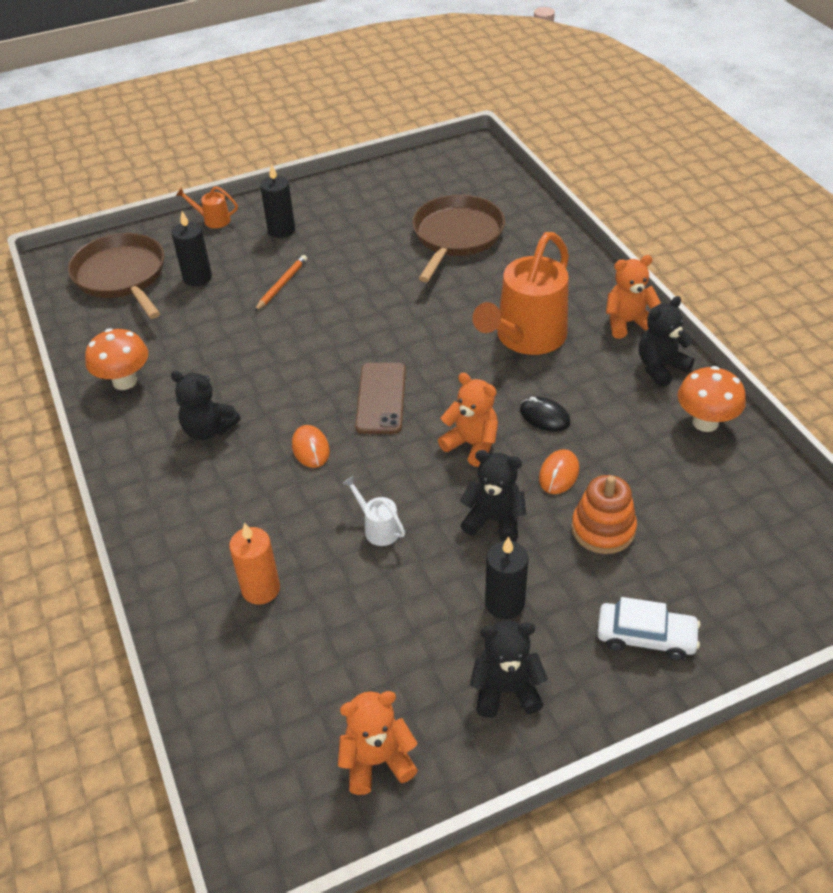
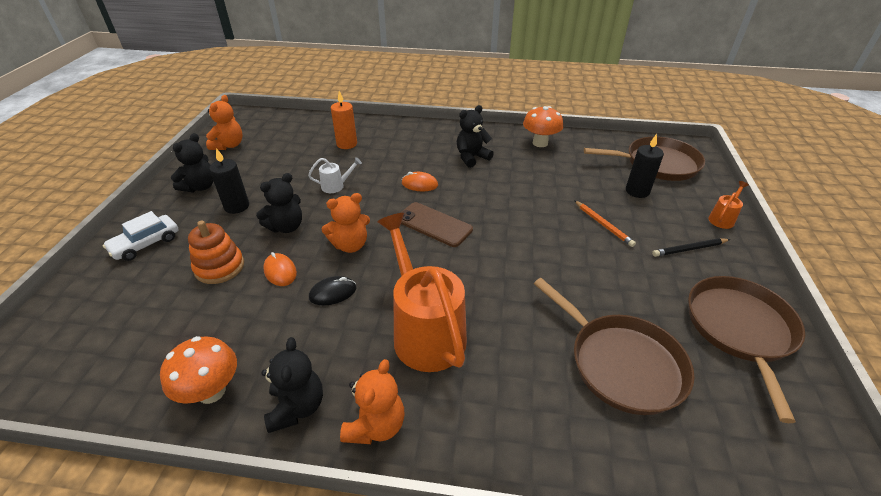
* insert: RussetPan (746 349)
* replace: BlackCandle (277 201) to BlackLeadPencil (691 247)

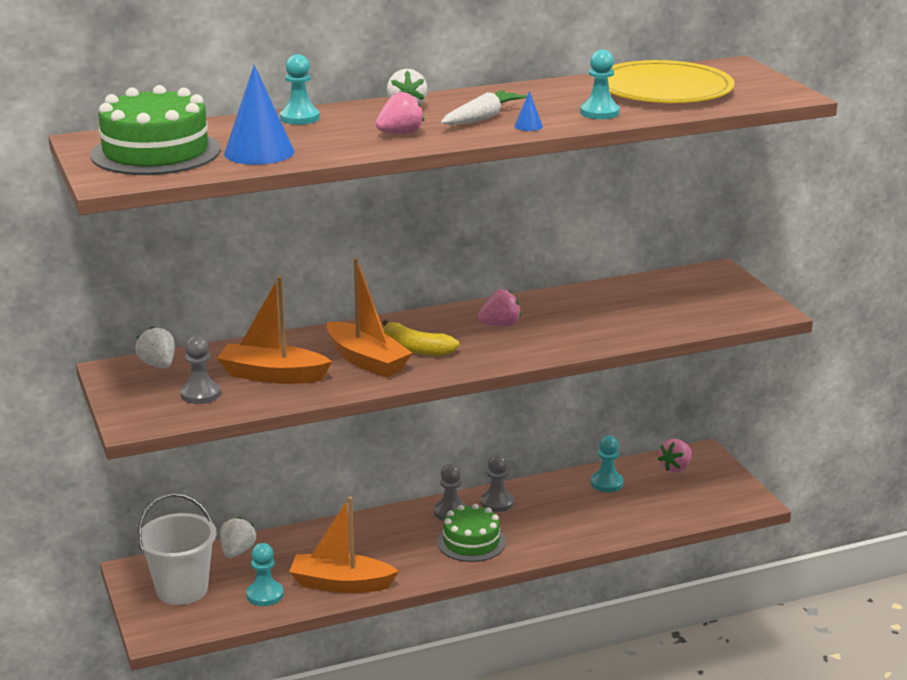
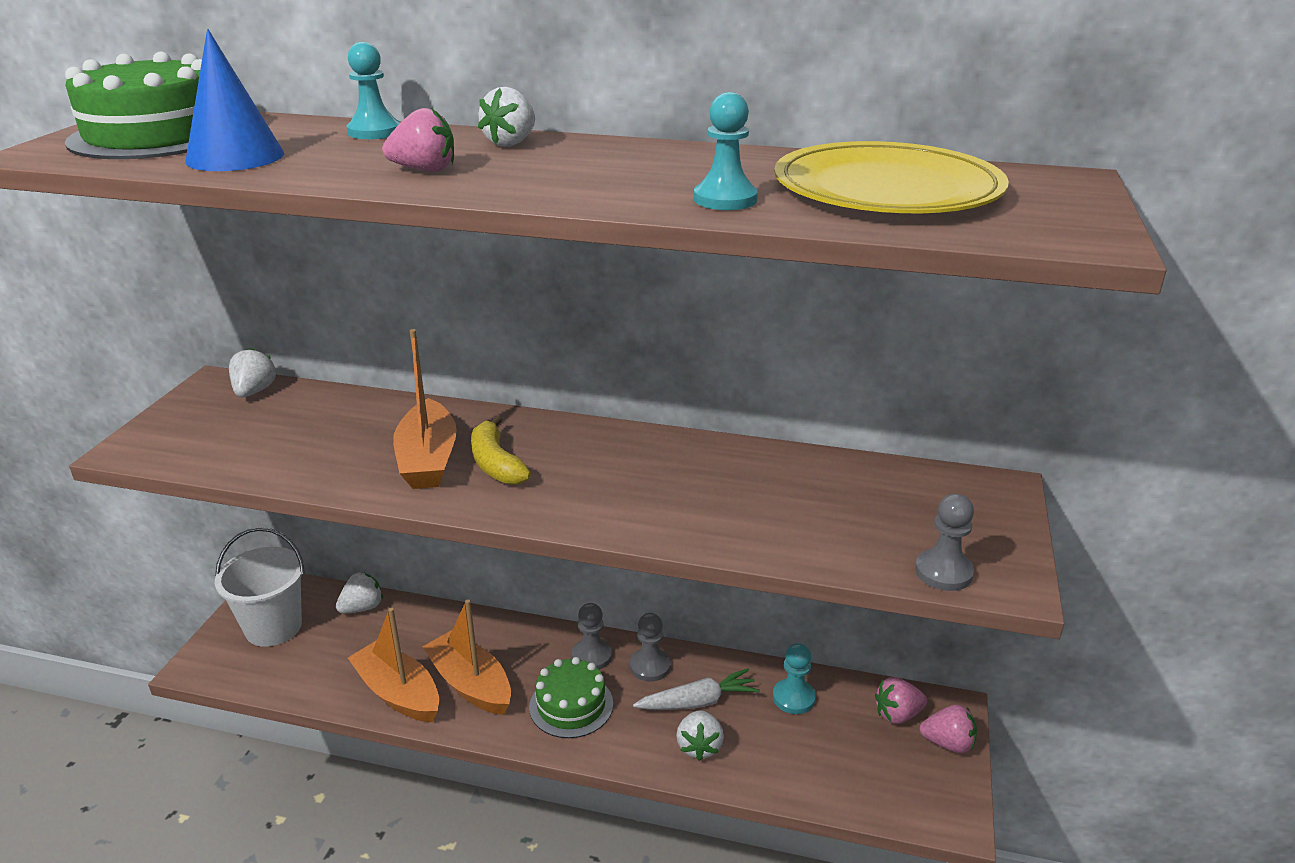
* delete: TealGamePawn (265 574)
* delete: CobaltConeShape (528 111)
* insert: WhiteBerry (700 735)
* move: AshGreyGamePawn (200 369) to (944 542)
* move: BrightOrangeToyBoat (274 330) to (466 657)
* move: WhiteCarrot (484 107) to (696 689)
* move: RosePinkBerry (499 307) to (948 729)

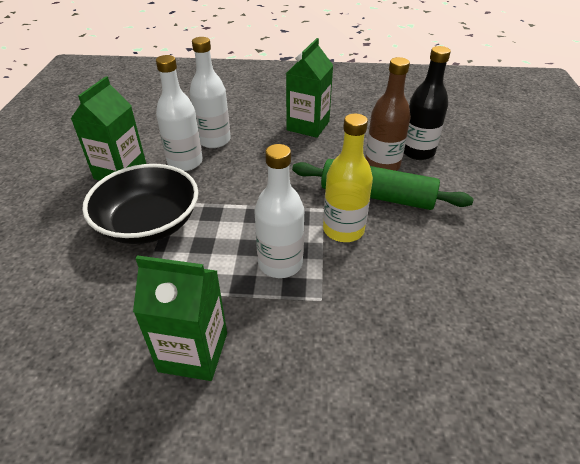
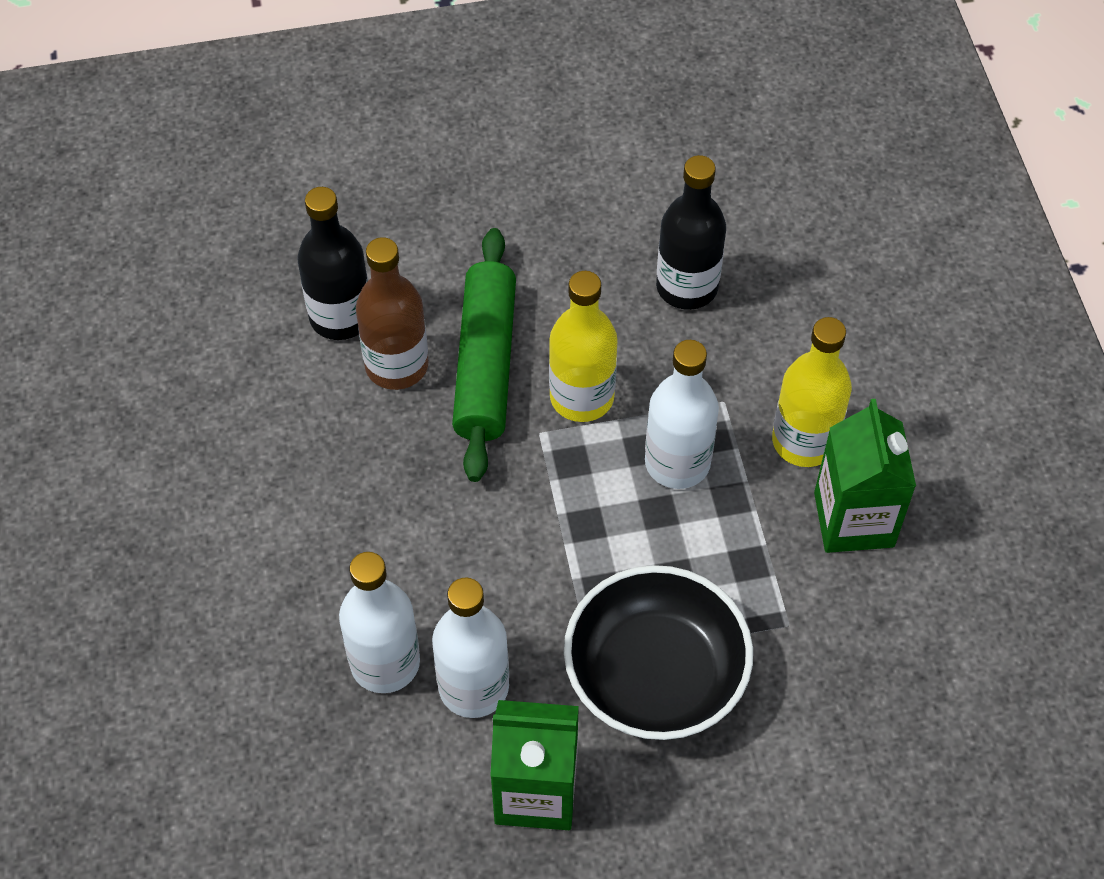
* delete: LeafGreenMilkCarton (309 88)
* insert: BlackFlask (691 232)
* insert: YellowFlask (812 392)

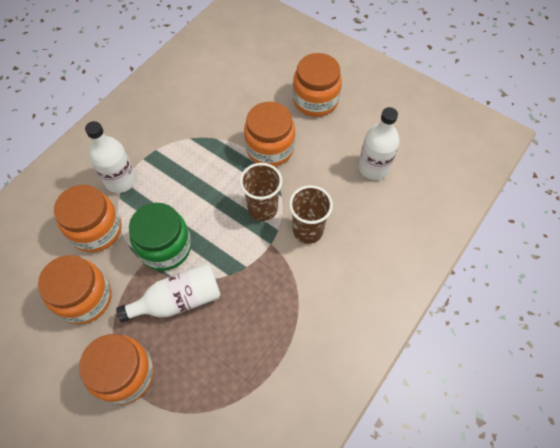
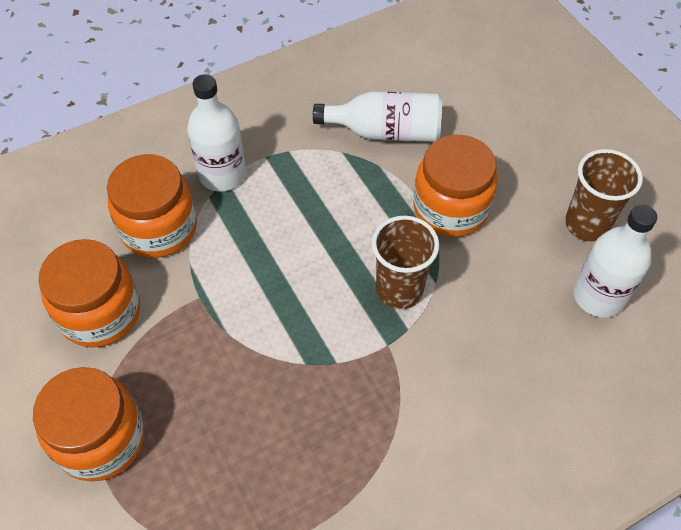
* delete: LeafGreenPreserveJar (160 237)
* delete: BrightOrangePreserveJar (317 85)
* move: WhiteFlask (168 293) to (377 116)
* move: RussetTumbler (311 214) to (604 195)

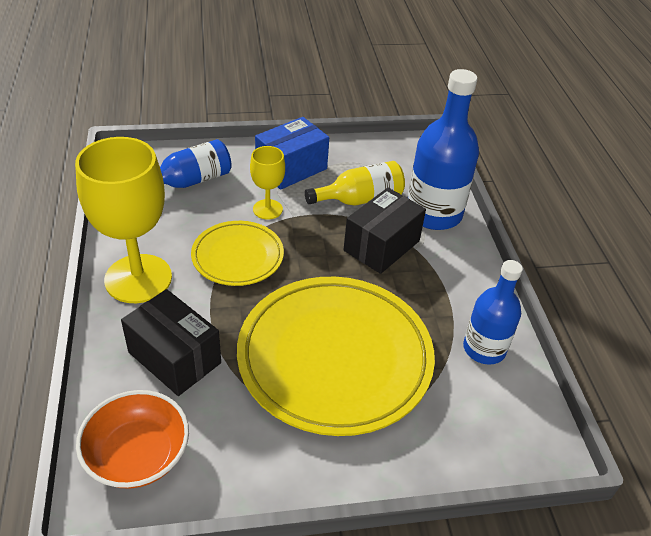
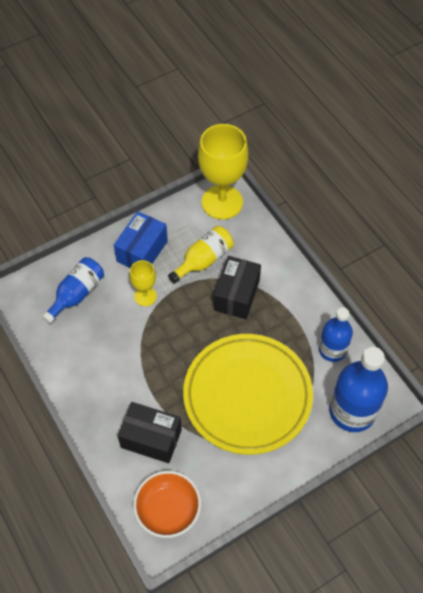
* delete: YellowPlate (237 253)
* move: YellowChalice (123 220) to (223 172)
* move: CobaltFlask (443 149) to (358 389)

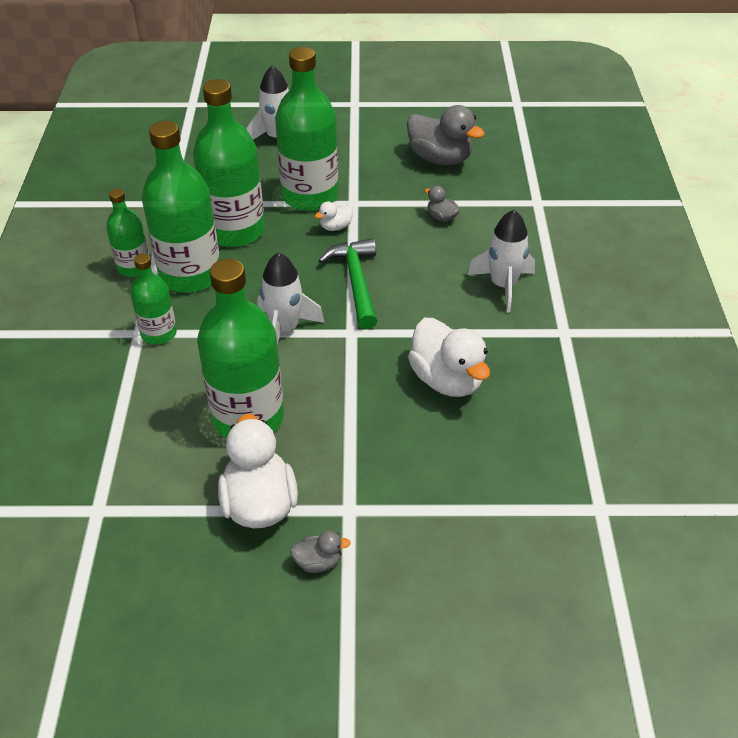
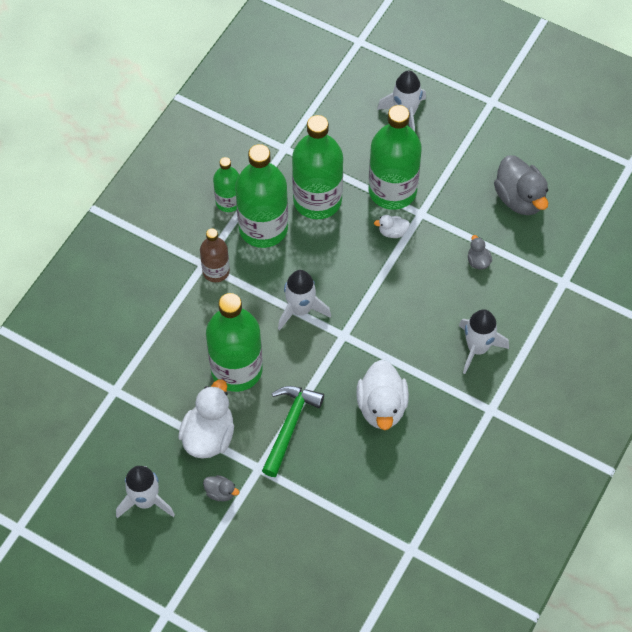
* insert: WhiteRocket (145 492)
* move: LeafGreenHammer (347 283) to (293 431)
* recolor: LeafGreenFlask (153 299) to RussetFlask (215 255)

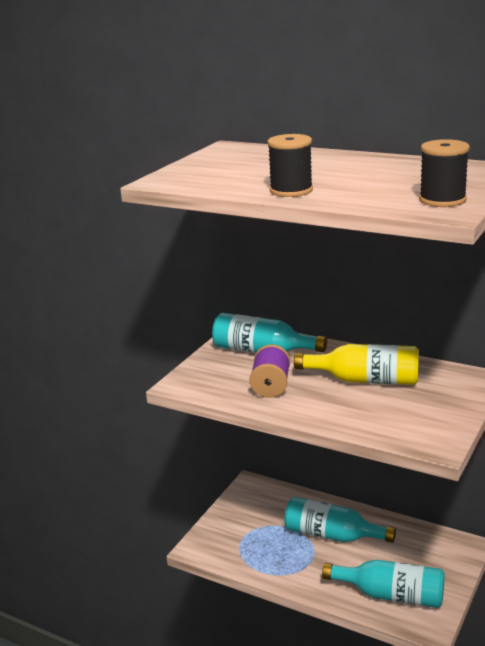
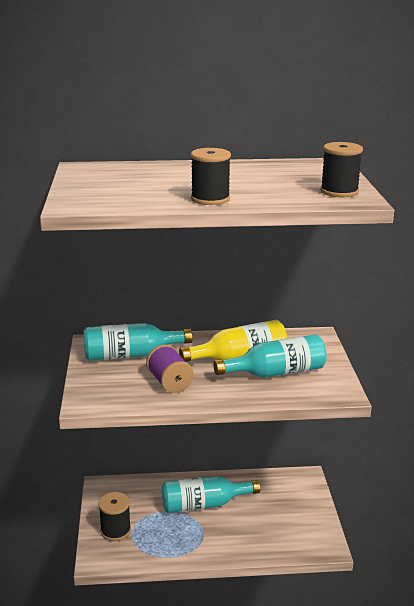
* insert: BlackBobbin (114 516)
* move: TealFlask (383 584) to (270 356)

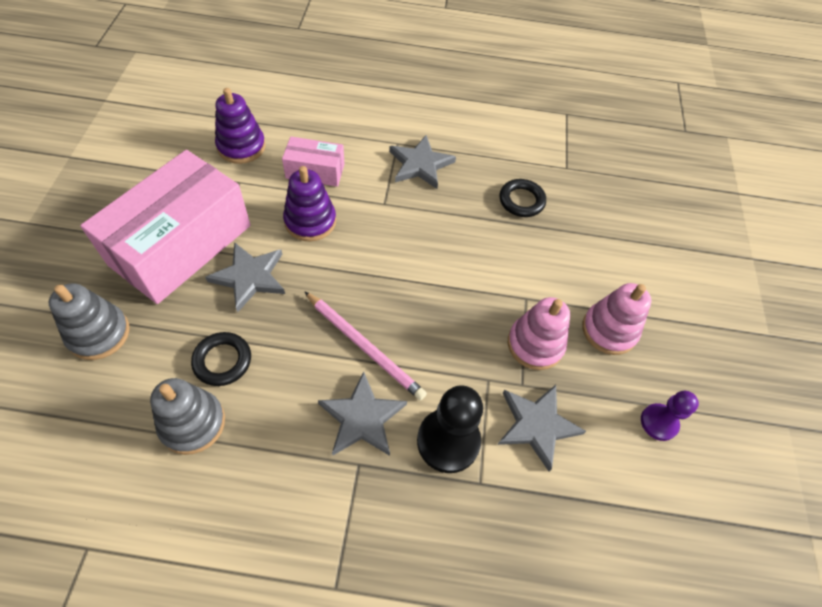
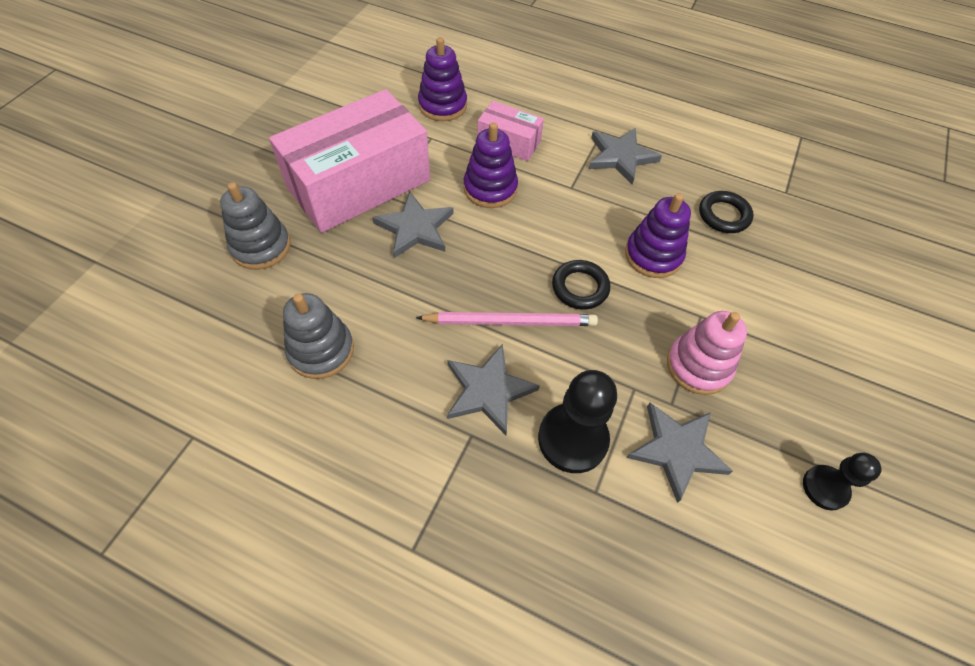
* delete: RosePinkStackingToy (616 319)
* insert: PurpleStackingToy (658 235)
* move: BlackTorus (221 359) to (581 285)
* recolor: PurpleGamePawn (670 416) to BlackGamePawn (842 481)
* rotate: RosePinkLeadPencil (365 346) = (507 319) 60 degrees counterclockwise

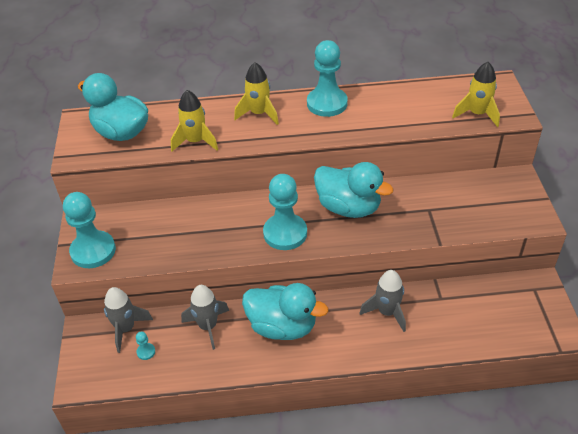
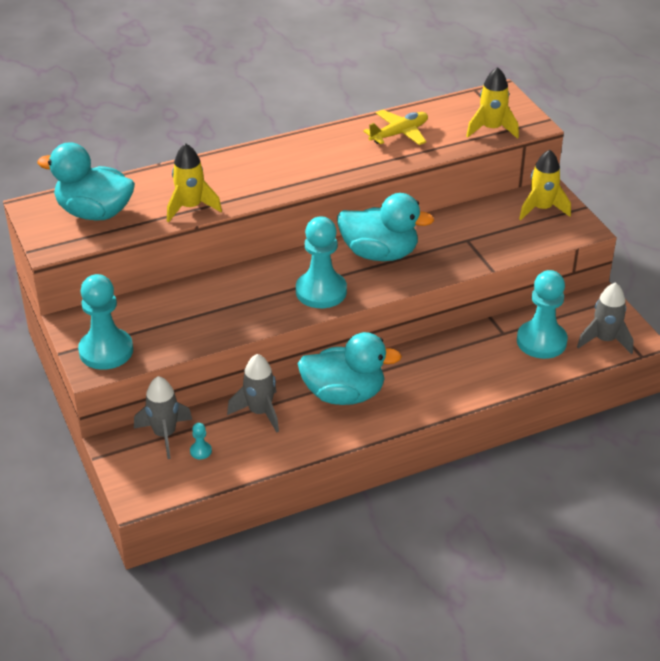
* insert: YellowAeroplane (395 127)
* move: YellowRocket (256 93) to (545 185)
* move: TealGamePawn (327 78) to (542 314)
* move: AshGreyRocket (383 301) to (605 318)

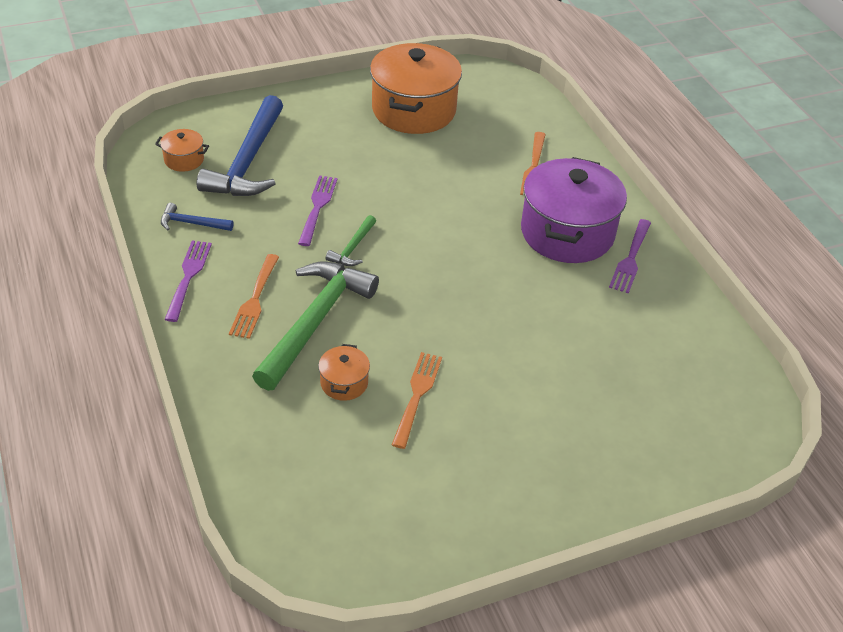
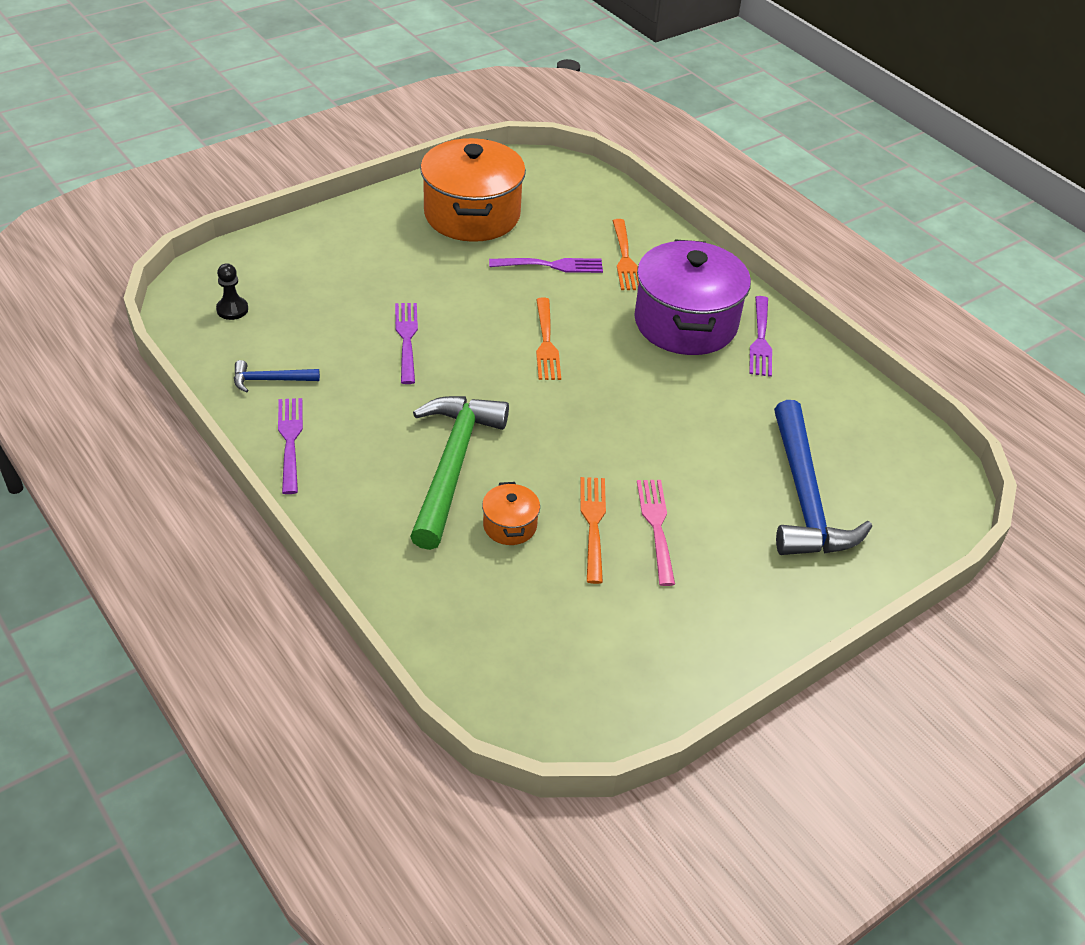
* delete: LeafGreenHammer (351 240)
* insert: PurpleDinnerFork (546 265)
* insert: RosePinkDinnerFork (656 533)
* move: CobaltHammer (240 145) to (823 477)
* move: BrightOrangeDinnerFork (254 296) to (548 339)
* replace: BrightOrangePot (182 150) to BlackGamePawn (232 291)

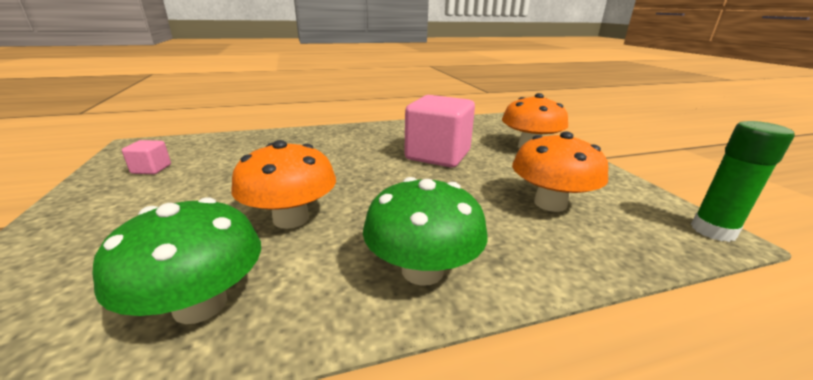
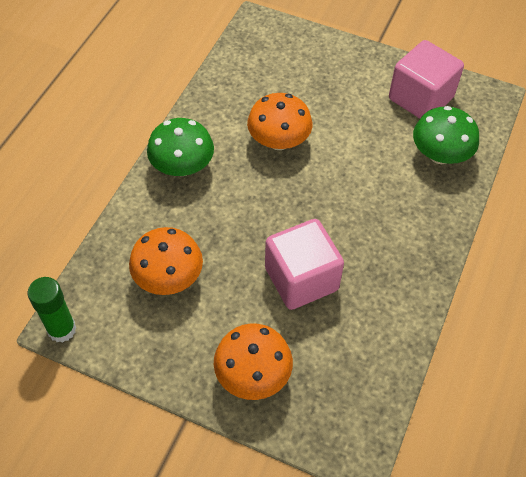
* move: LeafGreenToadstool (176 260) to (446 135)
* resize: RosePinkBlock (146 157) = (426 79) x2.28

